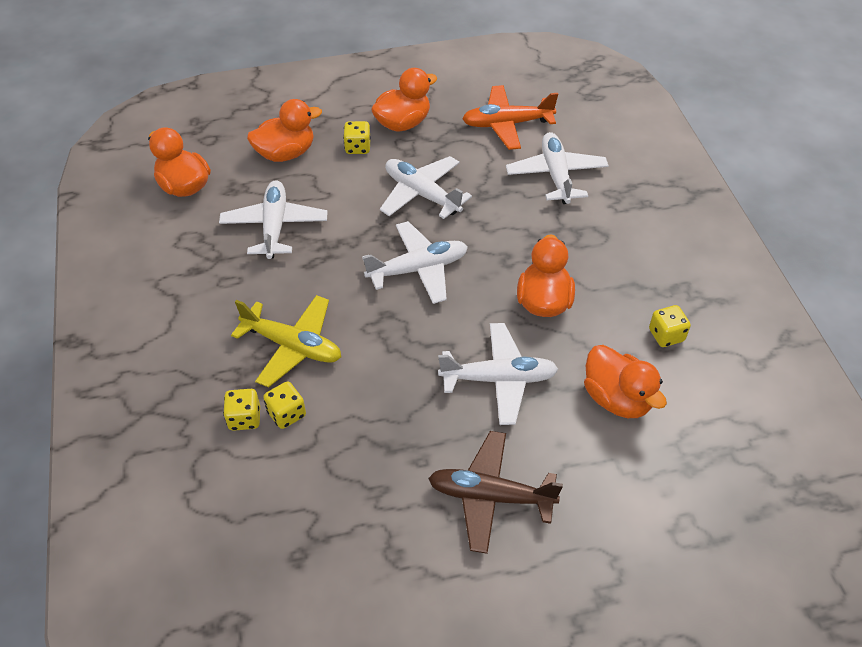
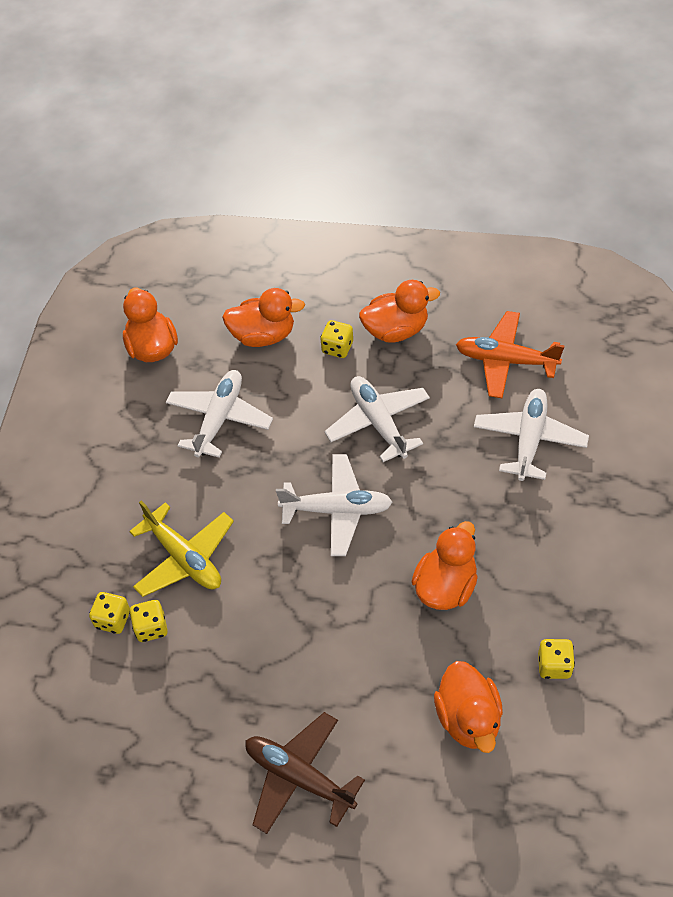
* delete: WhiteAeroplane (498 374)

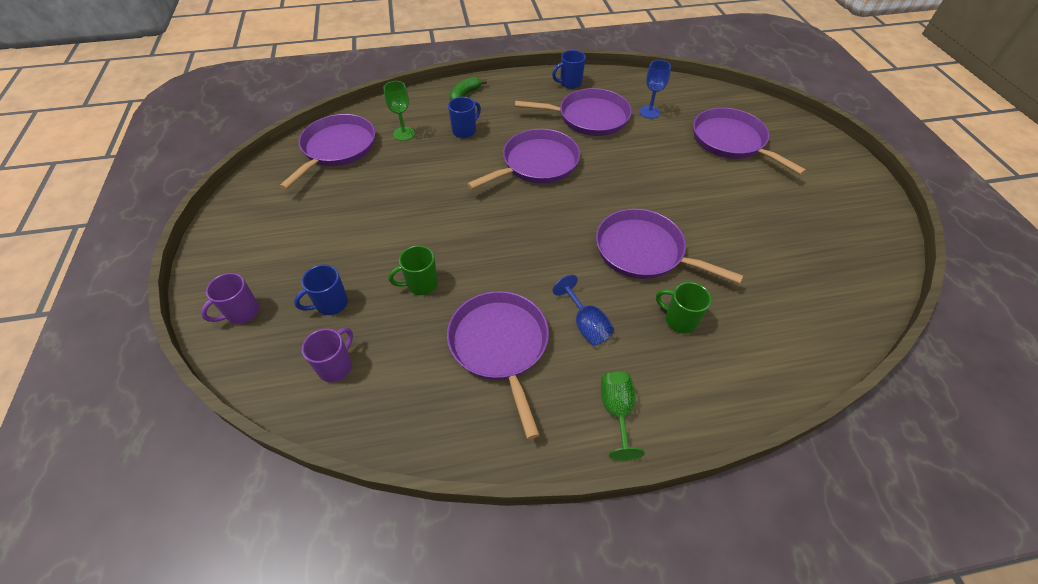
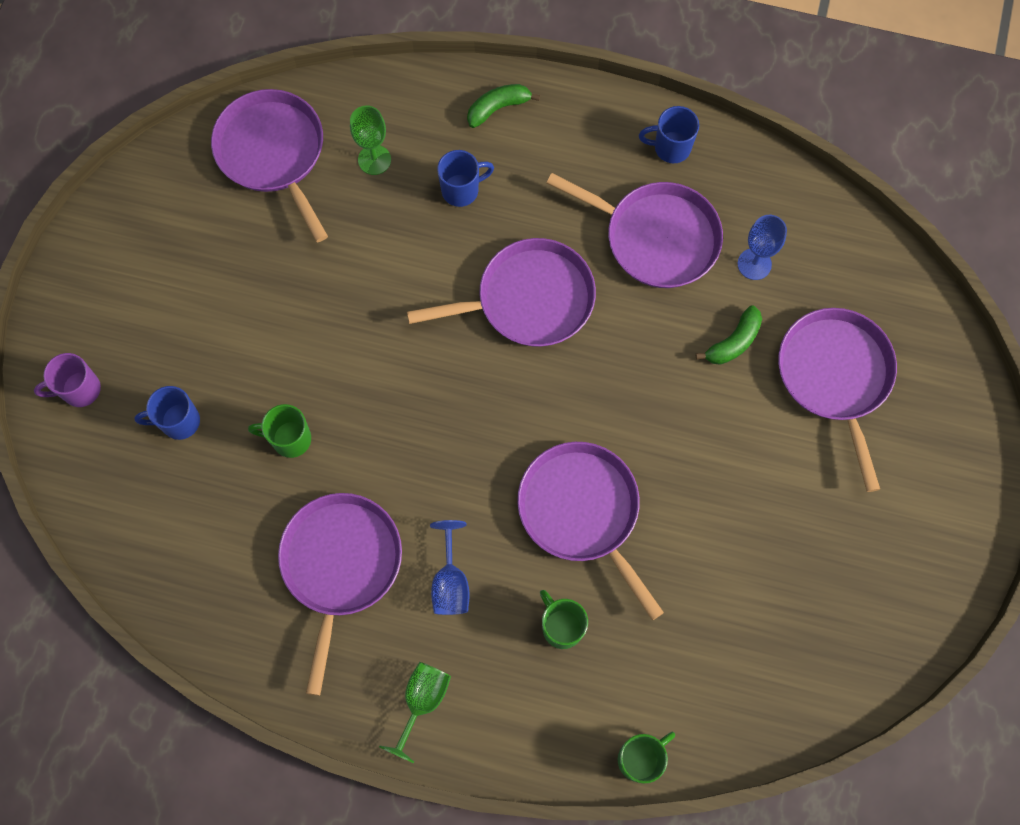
* delete: PurpleTeaMug (327 355)
* insert: LeafGreenTeaMug (646 758)
* insert: LeafGreenToyBanana (729 335)
* rotate: PurplePan (327 152) = (269 165) 75 degrees counterclockwise

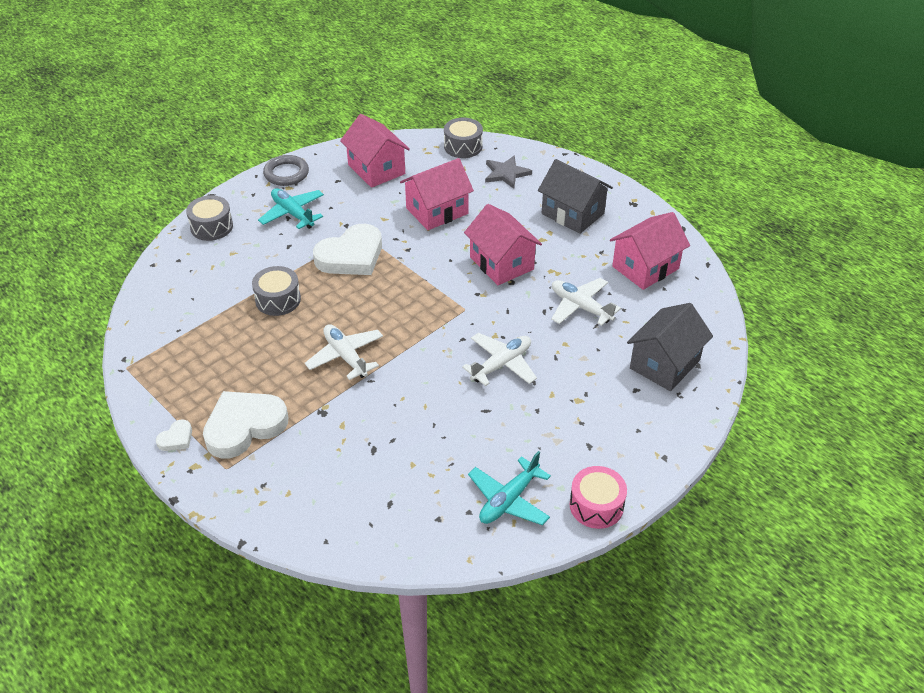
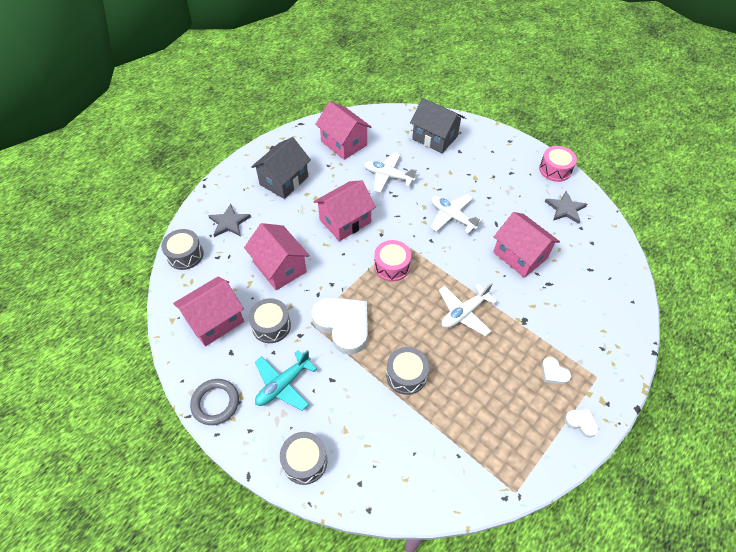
* insert: AshGreyDrum (269 320)
* insert: RosePinkDrum (392 261)
* insert: RosePinkToyHouse (526 245)
* replace: TealAeroplane (509 488) to AshGreyStar (566 207)
* rotate: WhiteAeroplane (586 302) = (390 172) 75 degrees clockwise
* resize: WhiteHeart (245 424) = (556 370) x0.44

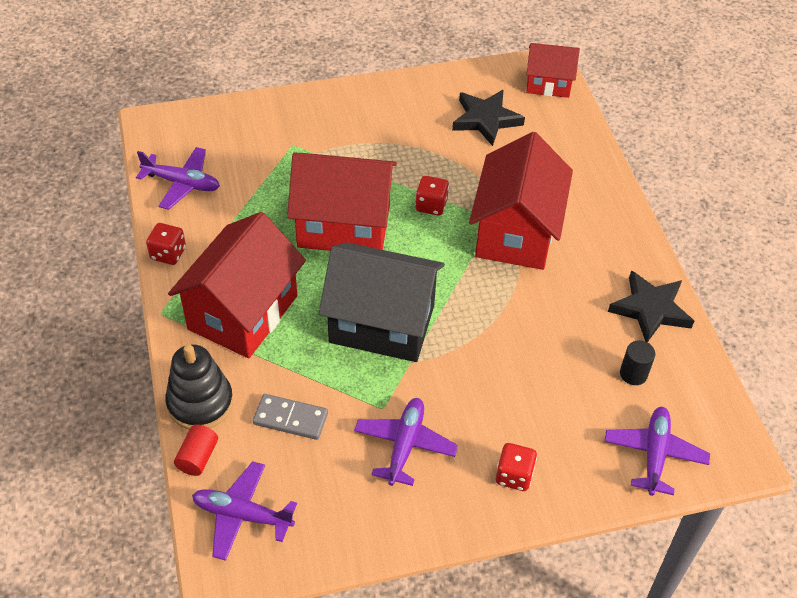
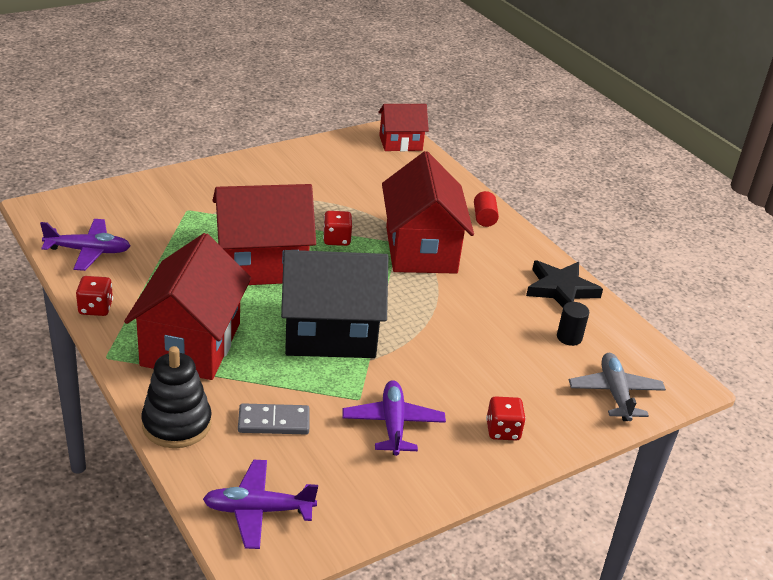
* delete: BlackStar (488 118)
* move: RedSolidCylinder (196 450) to (486 209)
* recolor: PurpleAeroplane (657 451) to AshGreyAeroplane (617 387)

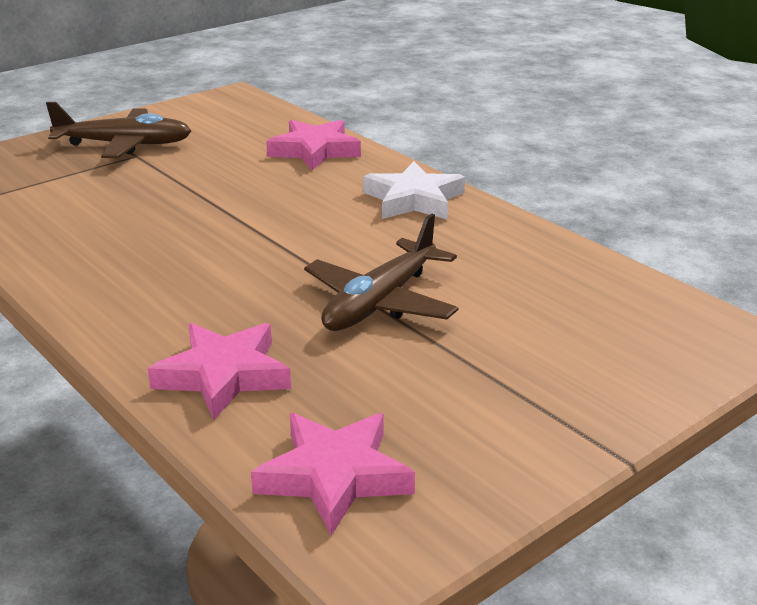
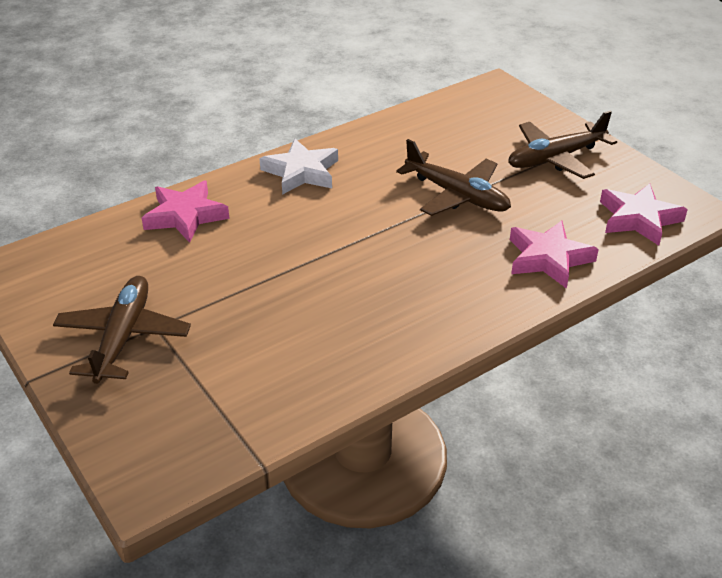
* insert: RussetAeroplane (562 145)

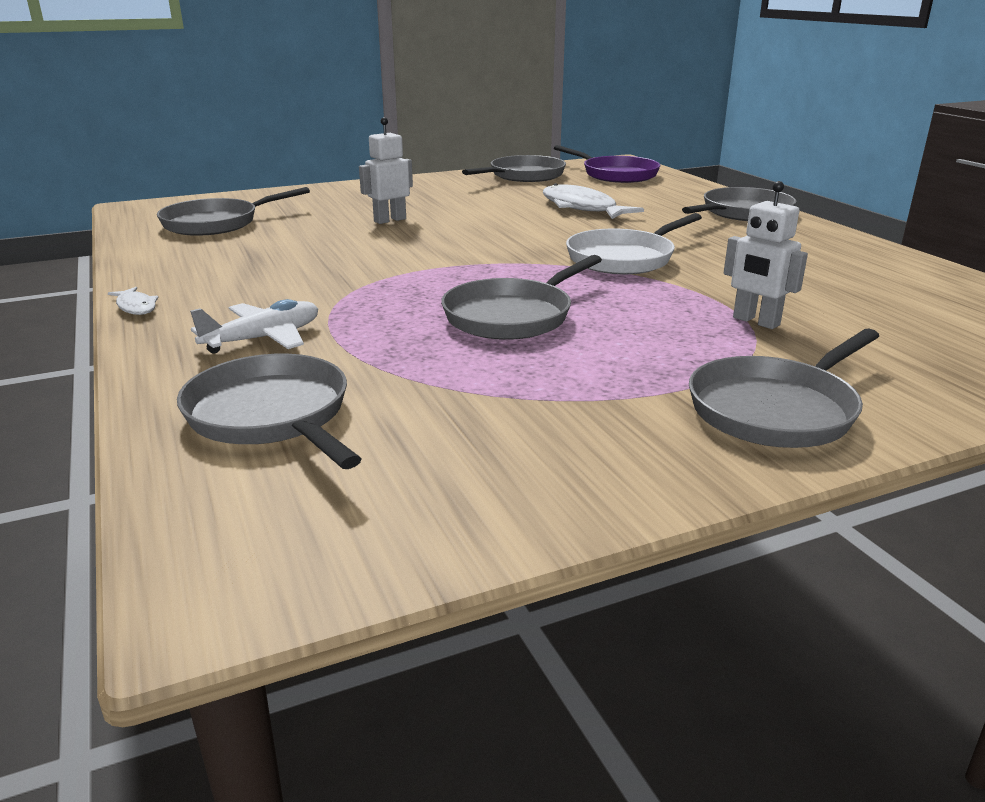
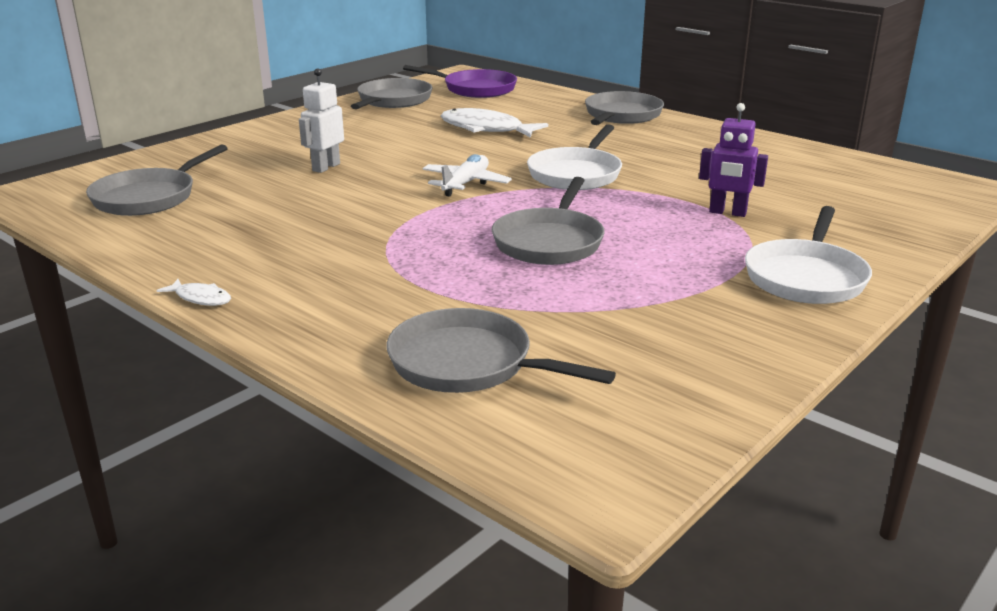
* move: WhiteAeroplane (254 326) to (467 175)
* recolor: AshGreyPan (784 388) to WhitePan (808 255)
* recolor: WhiteToyRobot (766 255) to PurpleToyRobot (733 160)

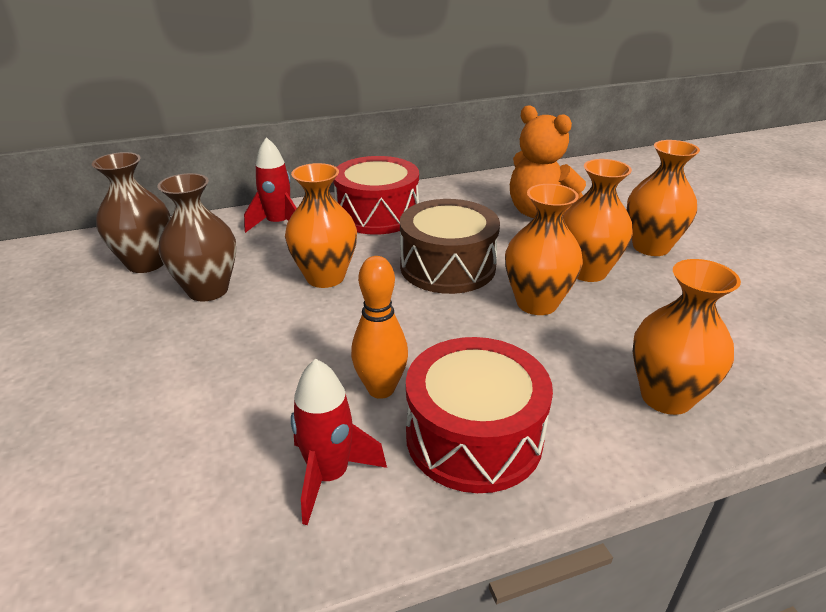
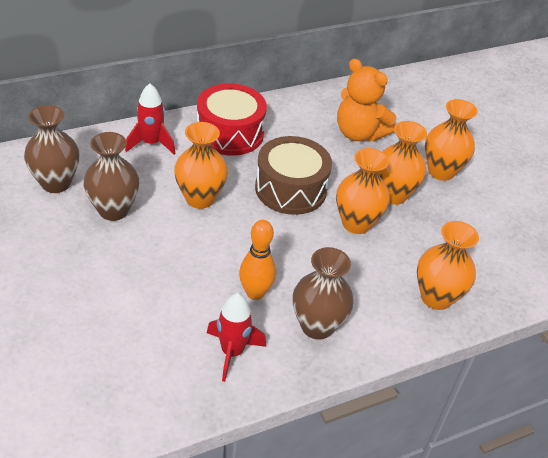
* replace: RedDrum (479 415) to RussetFlowerVase (323 293)

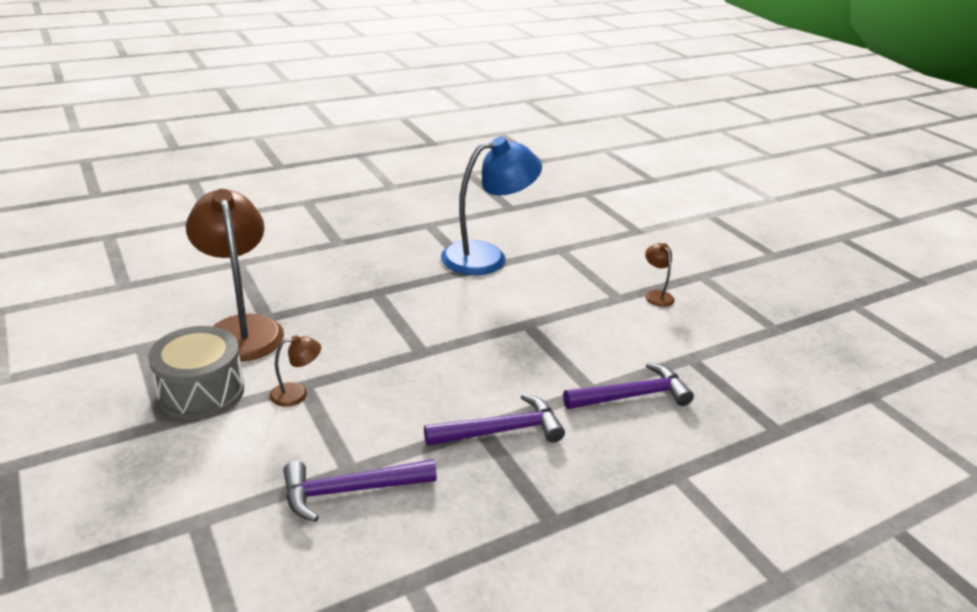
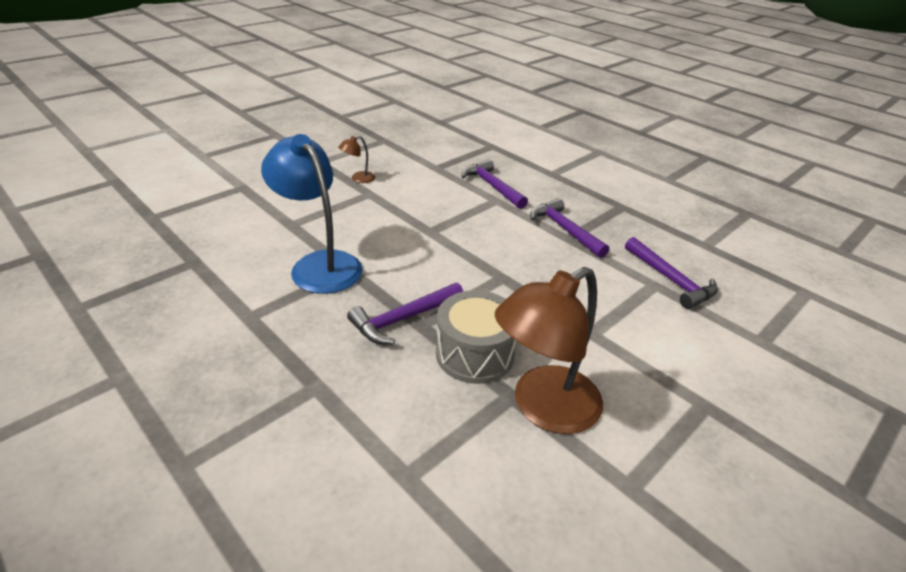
* delete: RussetLamp (295 371)
* insert: PurpleHammer (405 314)
* move: AshGreyDrum (196 373) to (476 337)

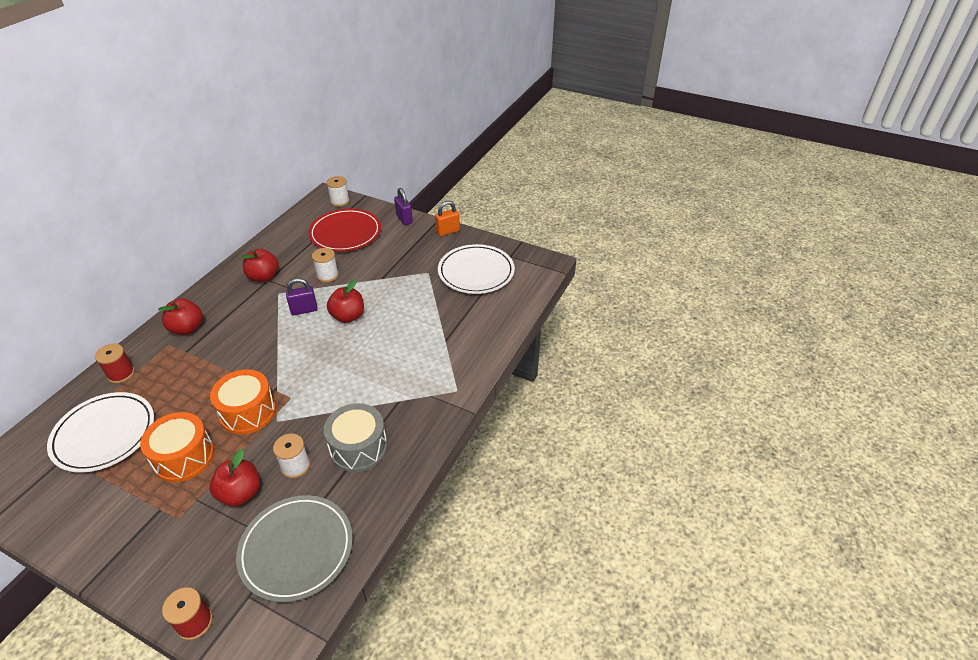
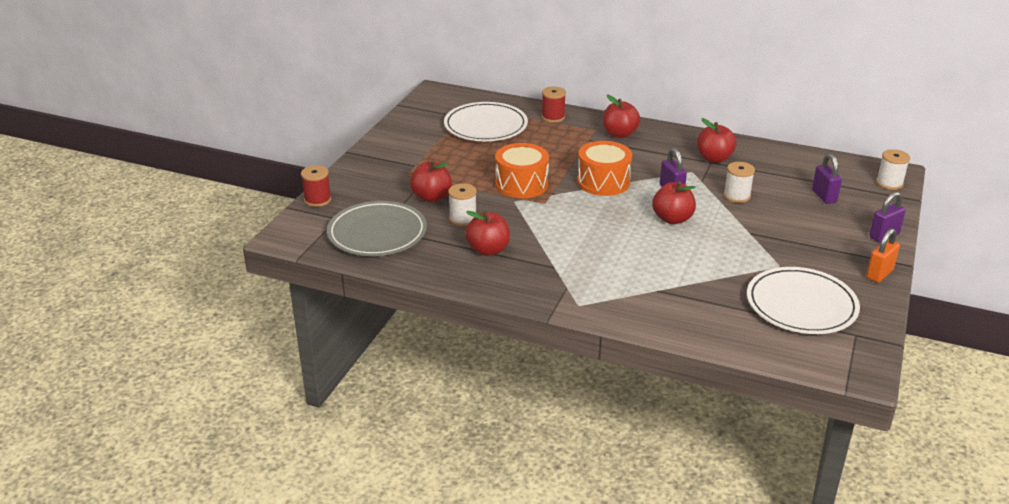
* move: BrightOrangeDrum (177 447) to (604 168)
* replace: RedPlate (344 230) to PurplePadlock (827 179)
* replace: AshGreyDrum (355 437) to RedApple (487 233)
* rotate: BrightOrangePadlock (447 218) = (883 255) 75 degrees clockwise

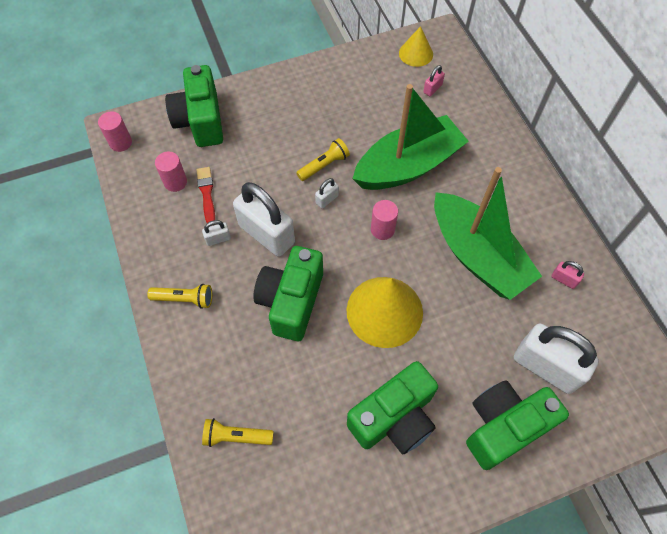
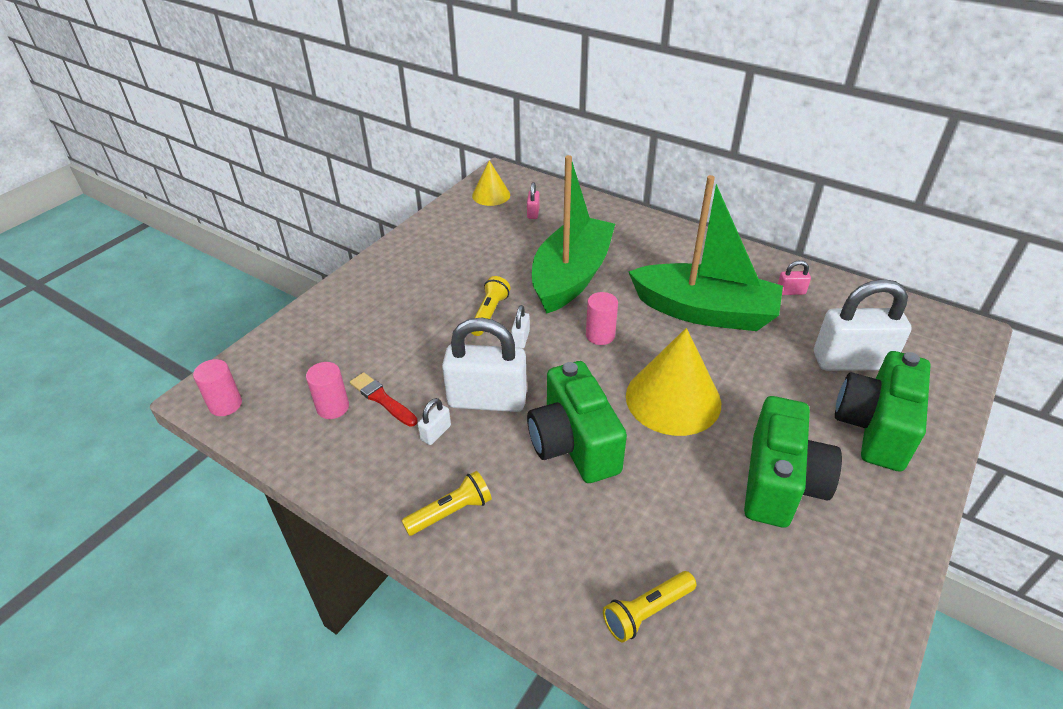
* delete: LeafGreenCamera (194 106)

